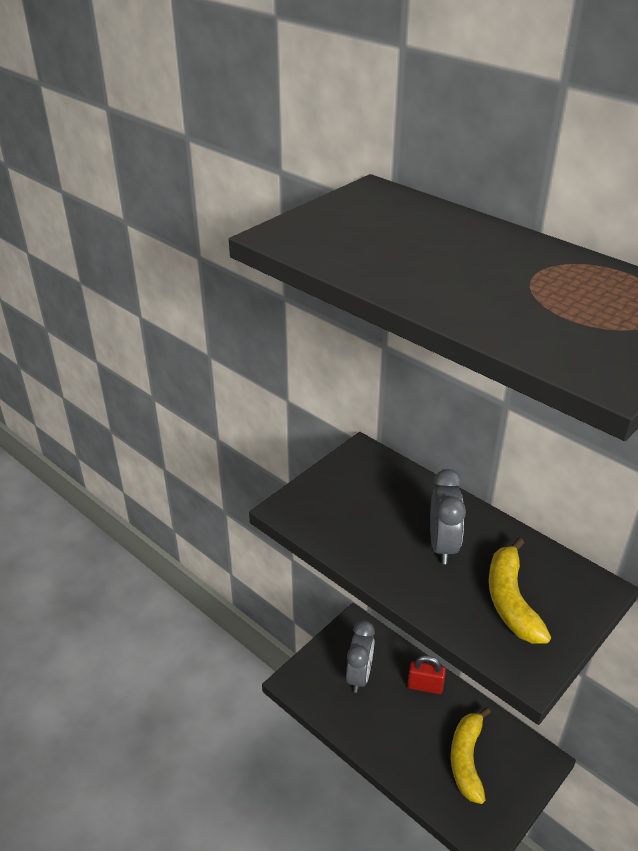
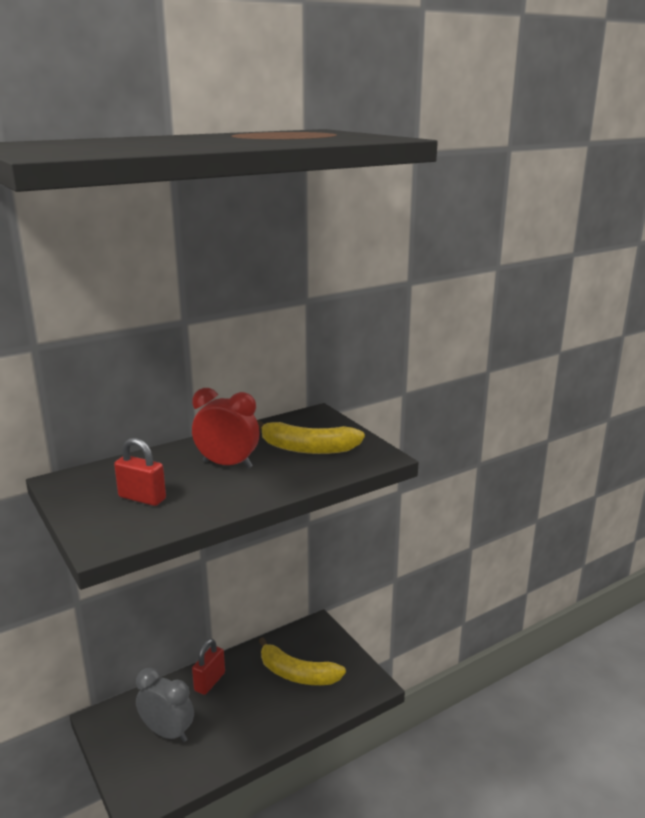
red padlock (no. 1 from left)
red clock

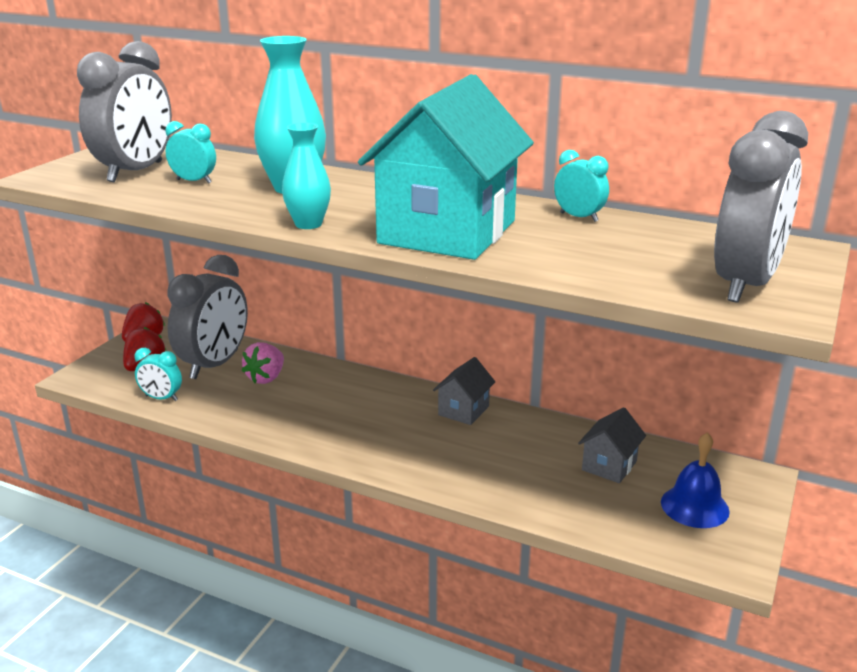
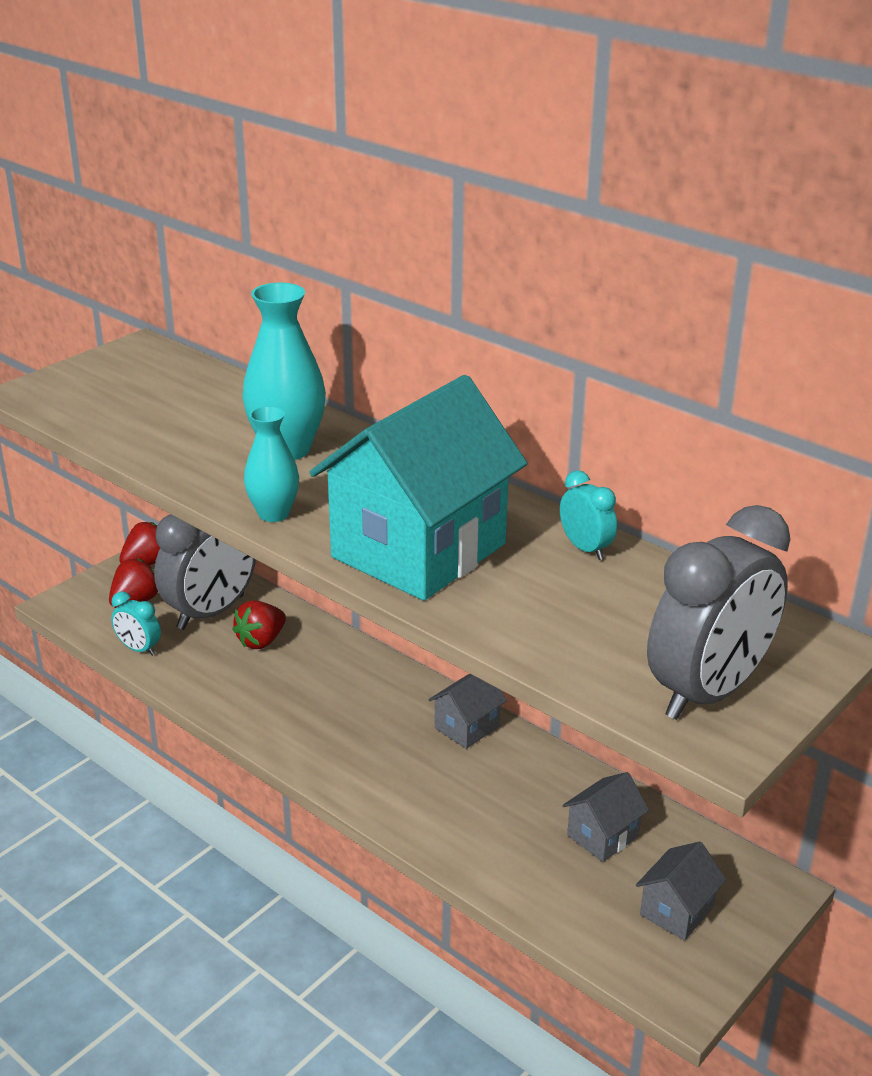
red strawberry (no. 3 from left)
grey house (no. 3 from left)
grey clock (no. 1 from left in the first image)
turquoise clock (no. 2 from left in the first image)

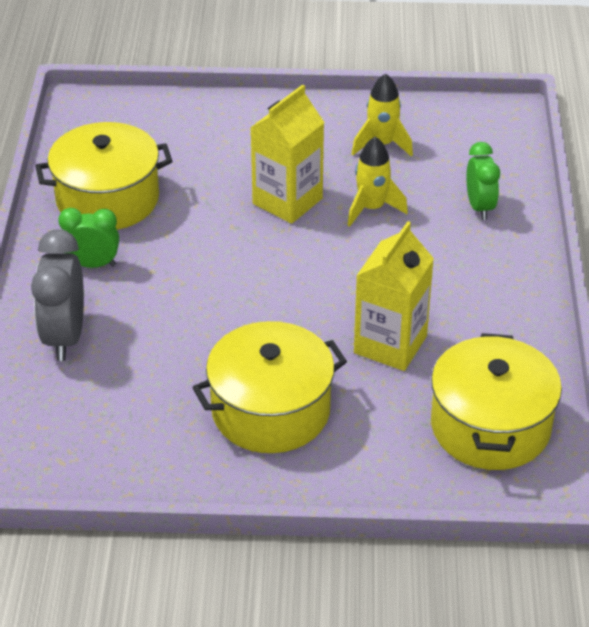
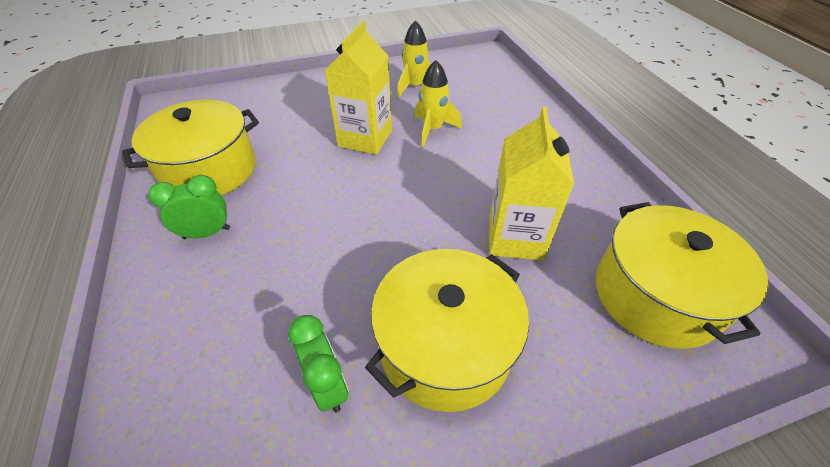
green clock (no. 2 from left)
grey clock

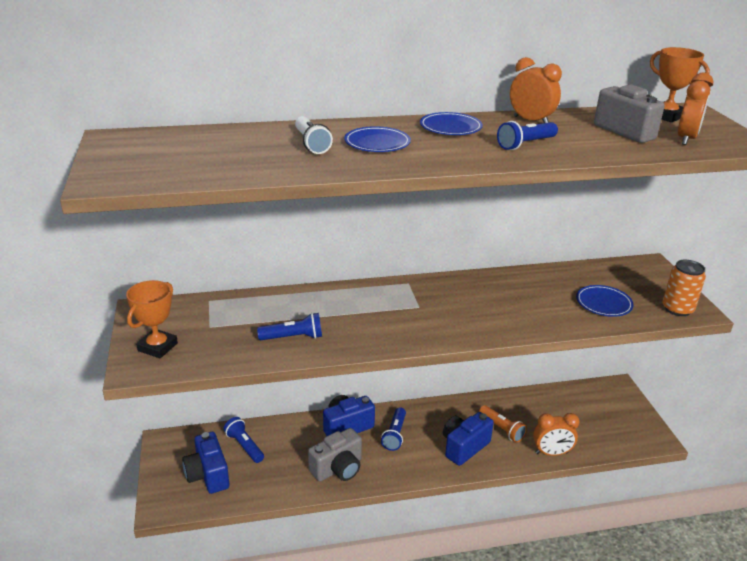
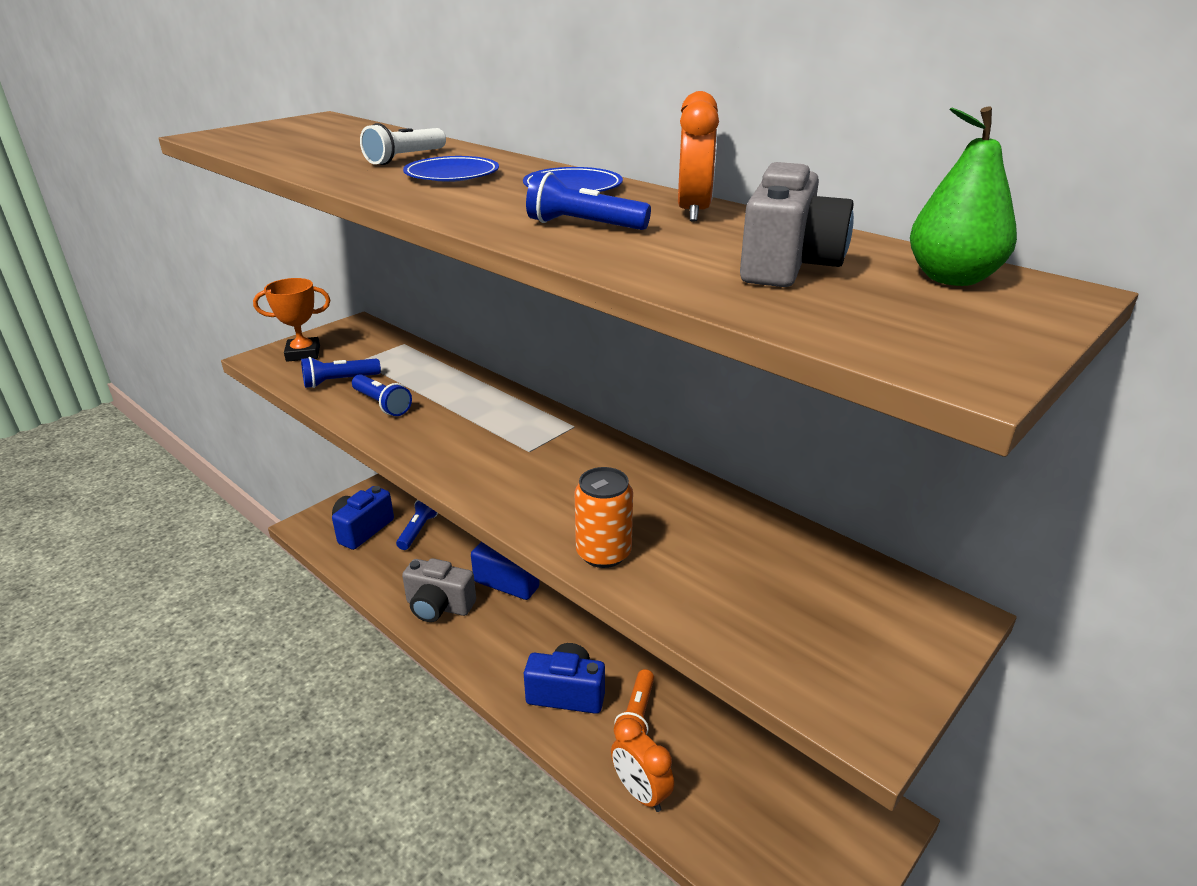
blue flashlight (no. 1 from left)
orange can
green pear
blue plate (no. 3 from left in the first image)
orange clock (no. 3 from left in the first image)

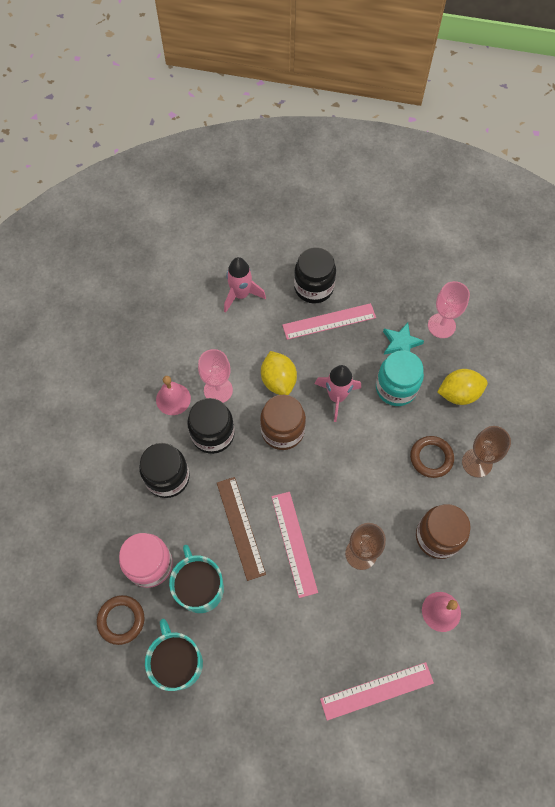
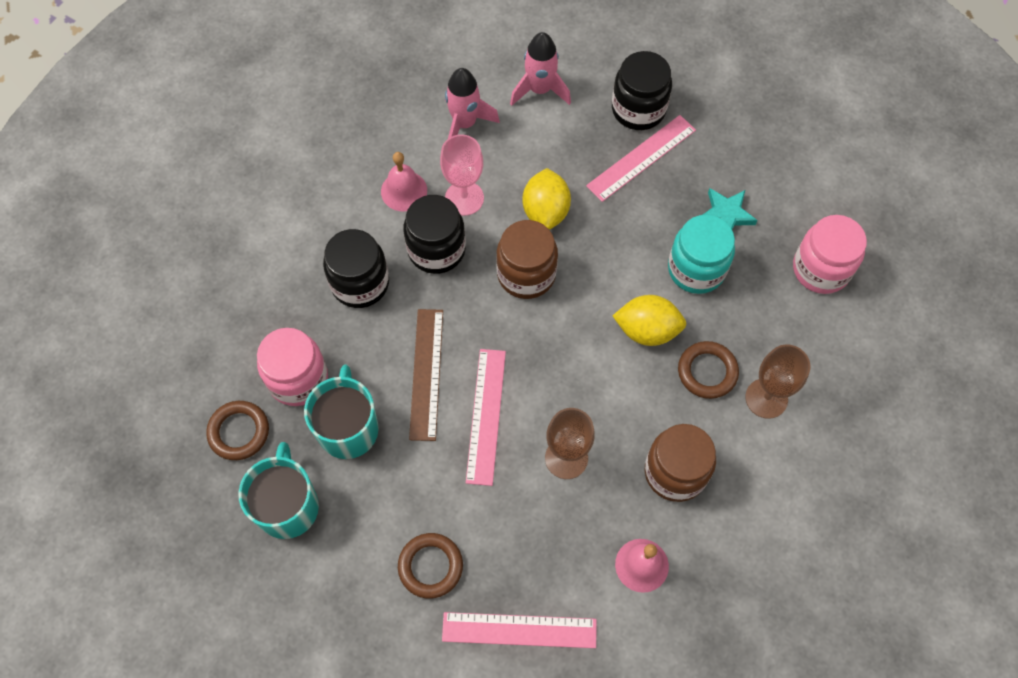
brown ring (no. 2 from left)
pink rocket (no. 1 from left)
pink ruler (no. 3 from left)
yellow lemon (no. 2 from left)
pink jar (no. 2 from left)
pink goblet (no. 2 from left in the first image)

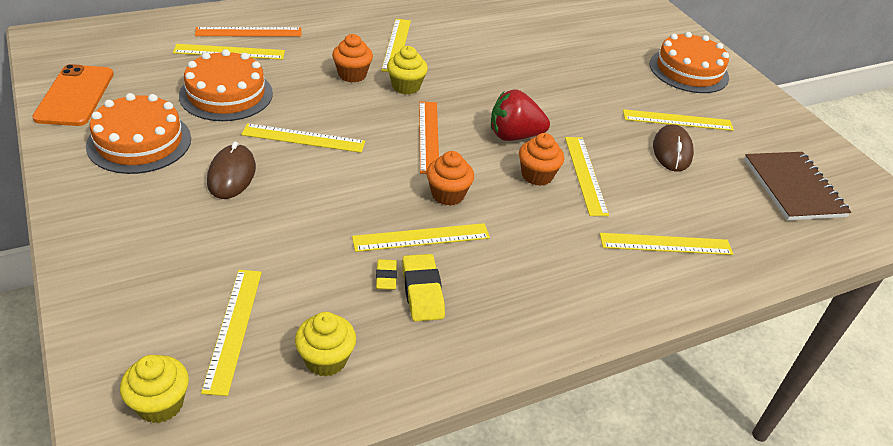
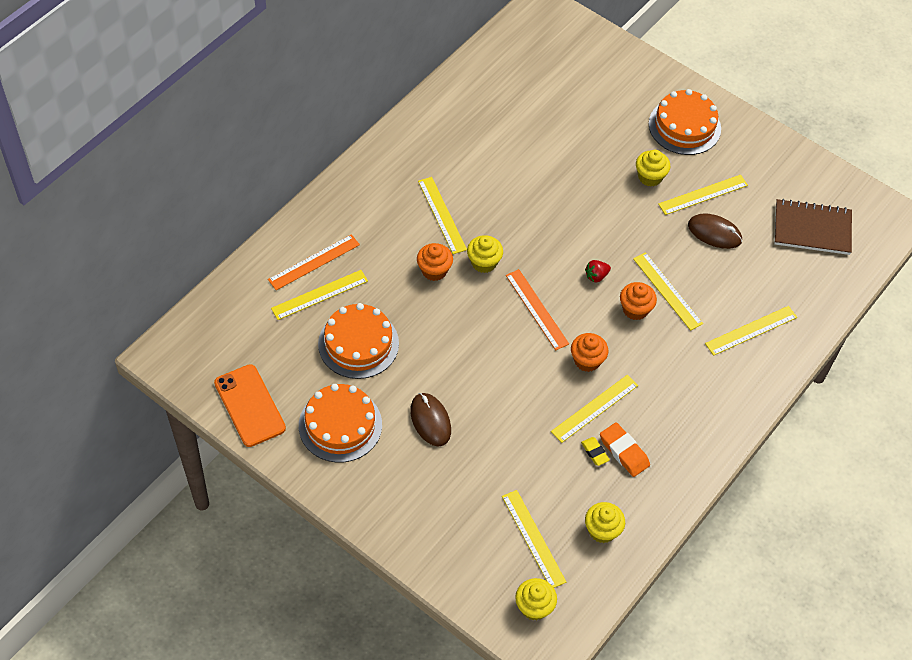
red strawberry
orange eraser
yellow cupcake (no. 4 from left)
brown mouse (no. 2 from left)
brown notebook
yellow ruler (no. 3 from left in the first image)

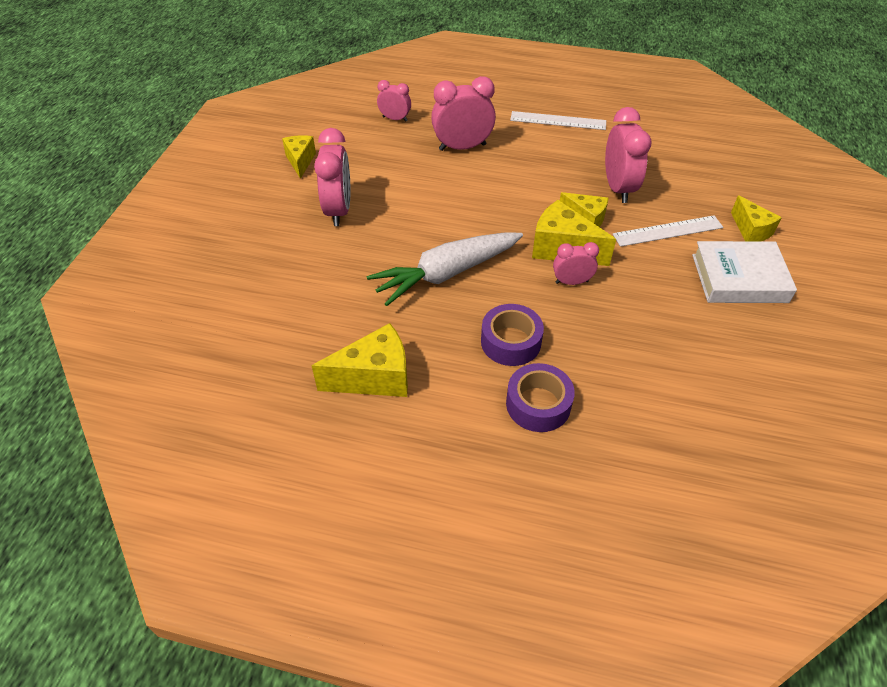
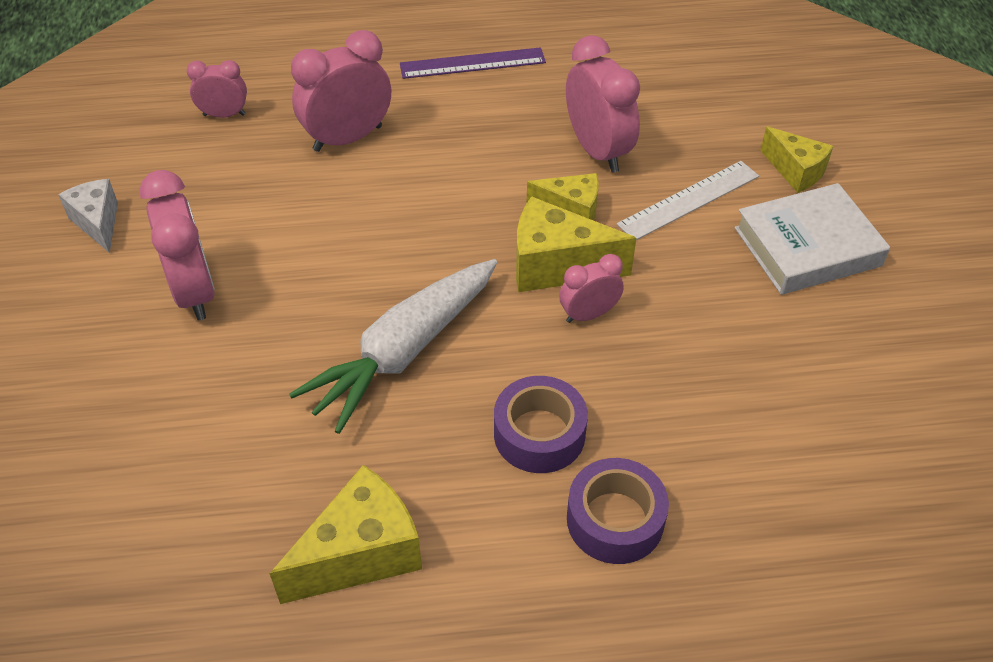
white cheese
purple ruler

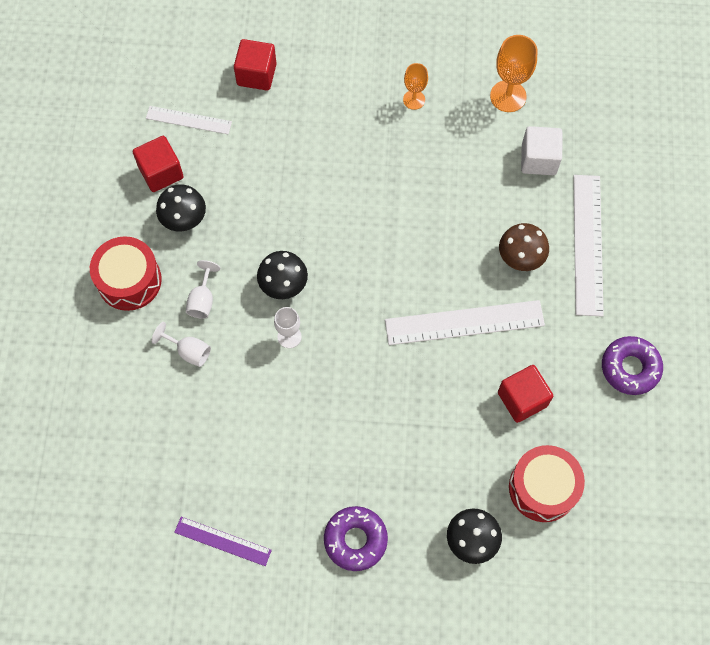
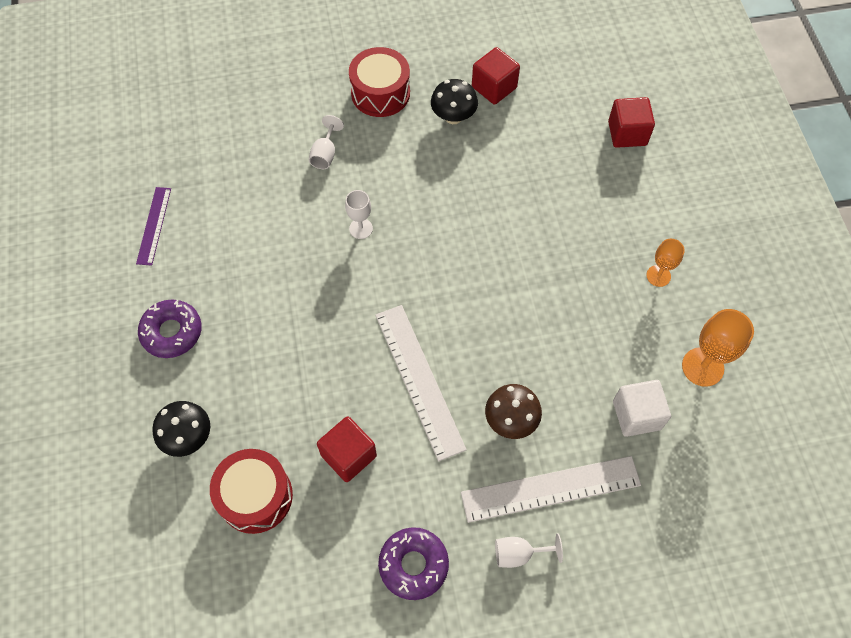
white goblet (no. 3 from left)
white ruler (no. 1 from left in the first image)
black mushroom (no. 2 from left in the first image)

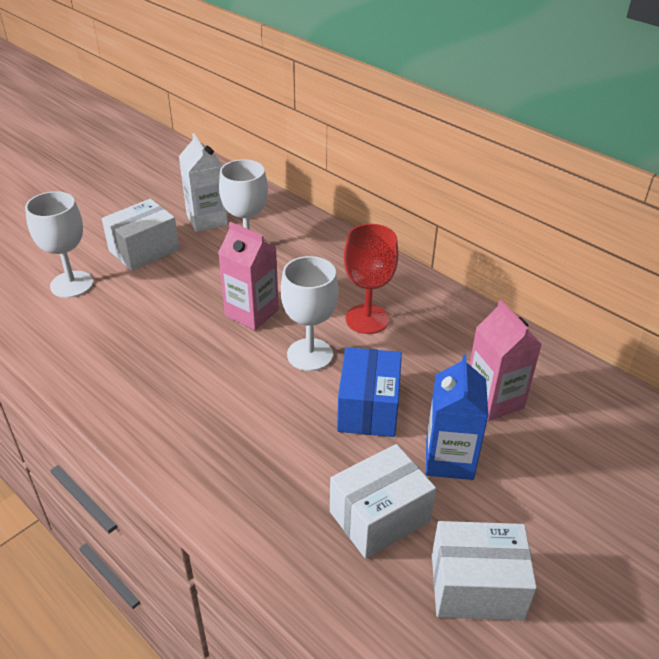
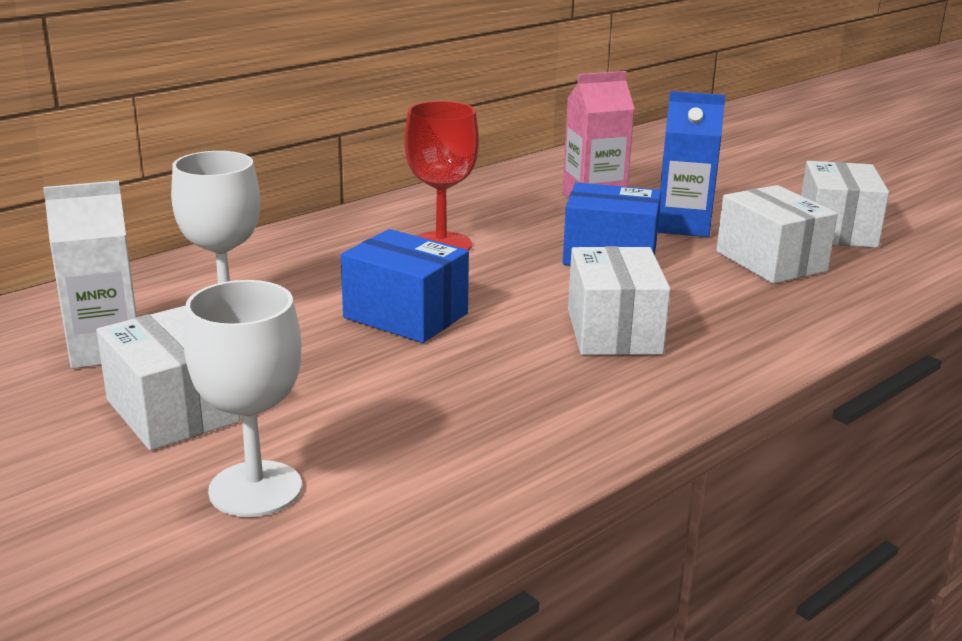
blue box (no. 1 from left)
white box (no. 2 from left)
white goblet (no. 3 from left in the first image)

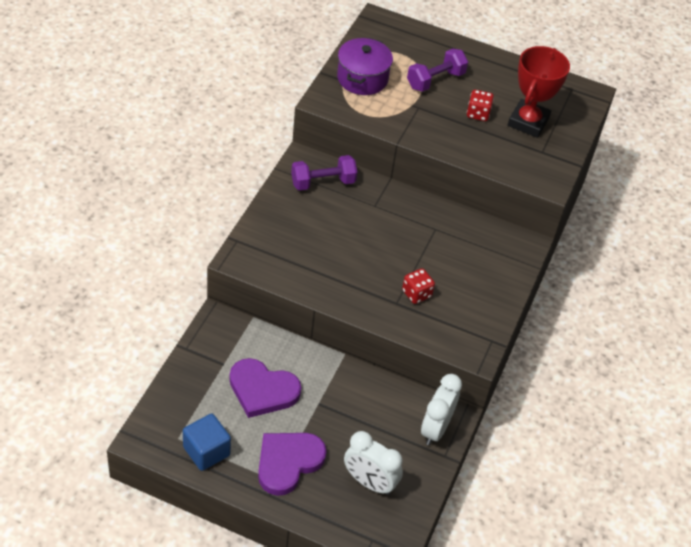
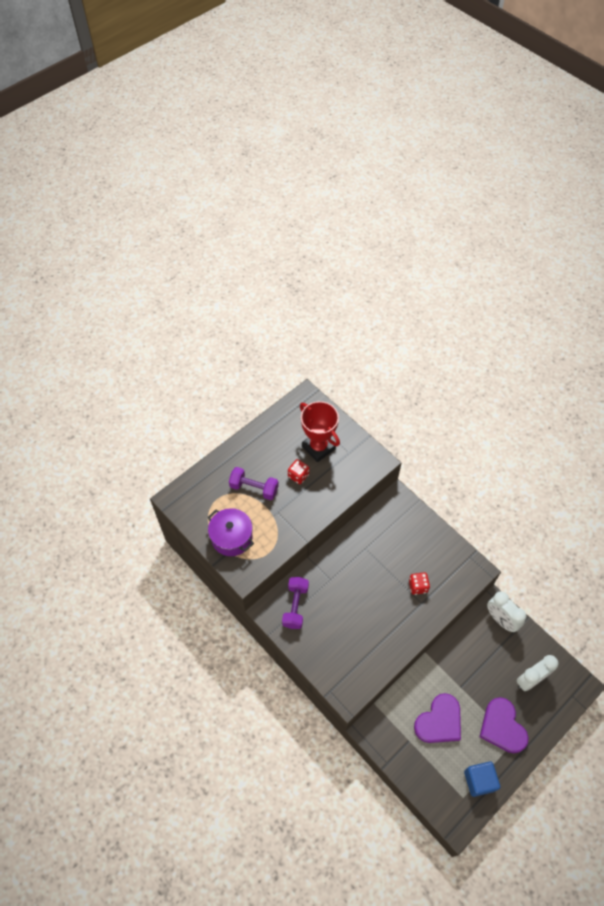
purple dumbbell (no. 1 from left)

